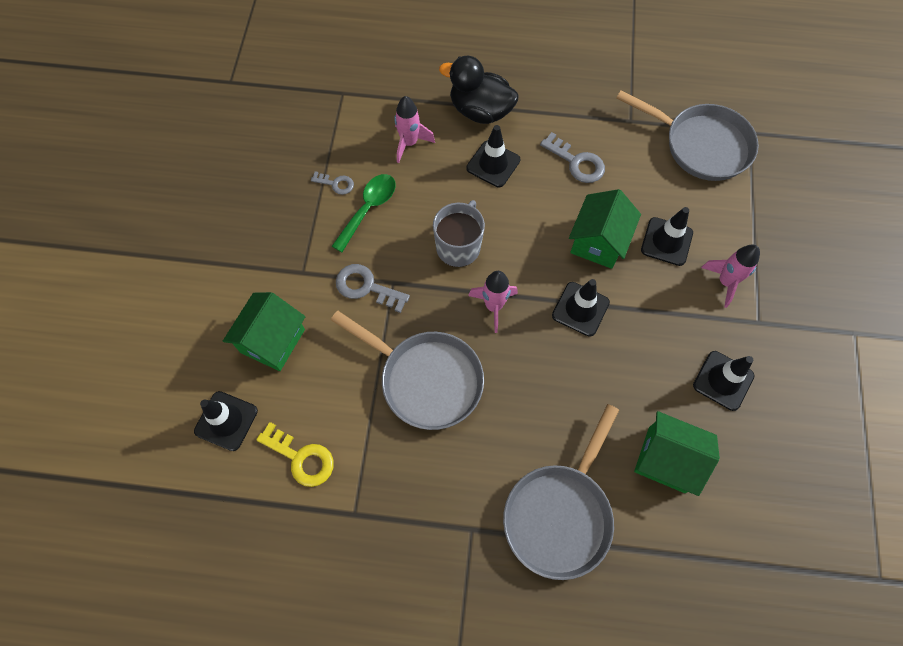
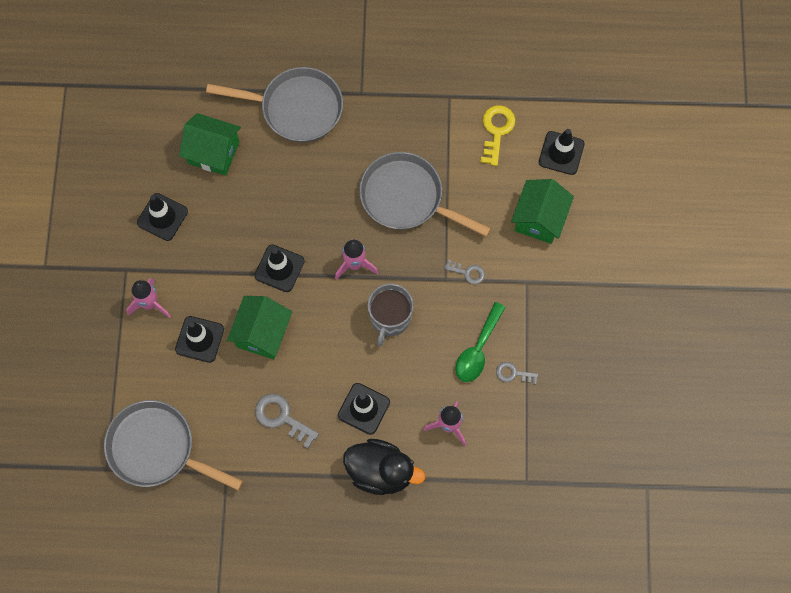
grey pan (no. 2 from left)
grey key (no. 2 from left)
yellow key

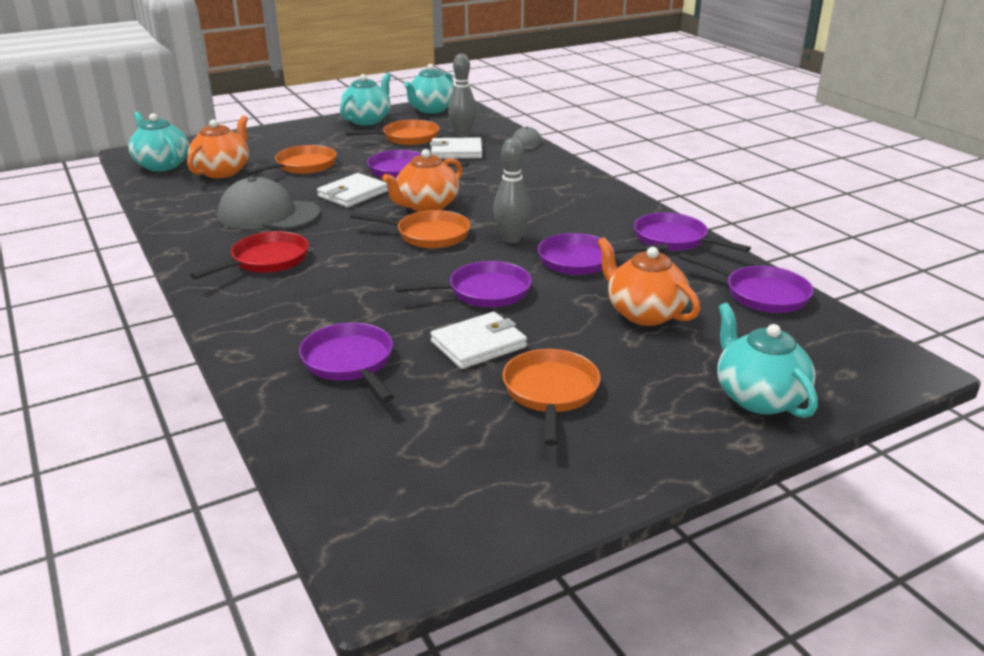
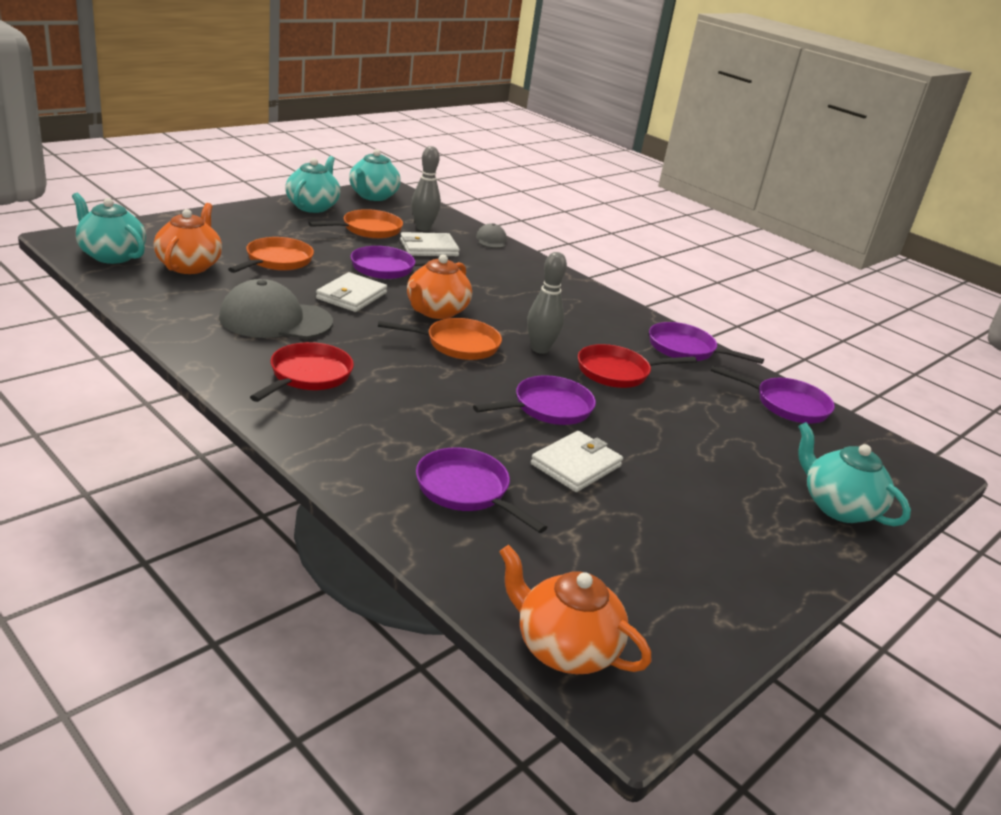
orange teapot (no. 3 from left)
red pan (no. 2 from left)
orange pan (no. 4 from left in the first image)

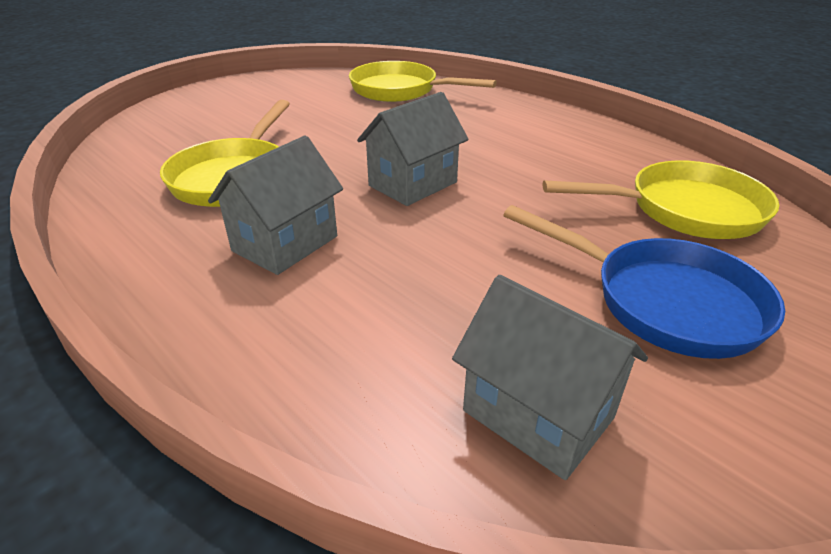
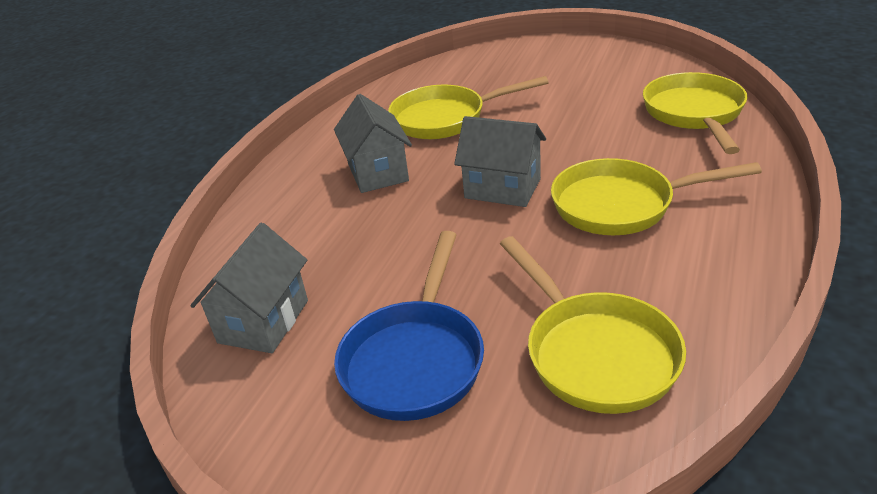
grey house (no. 2 from left)
yellow pan (no. 3 from left)

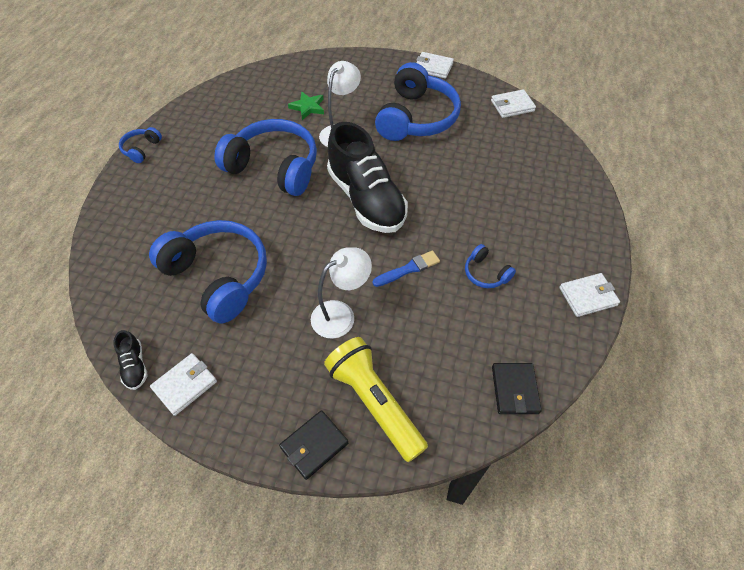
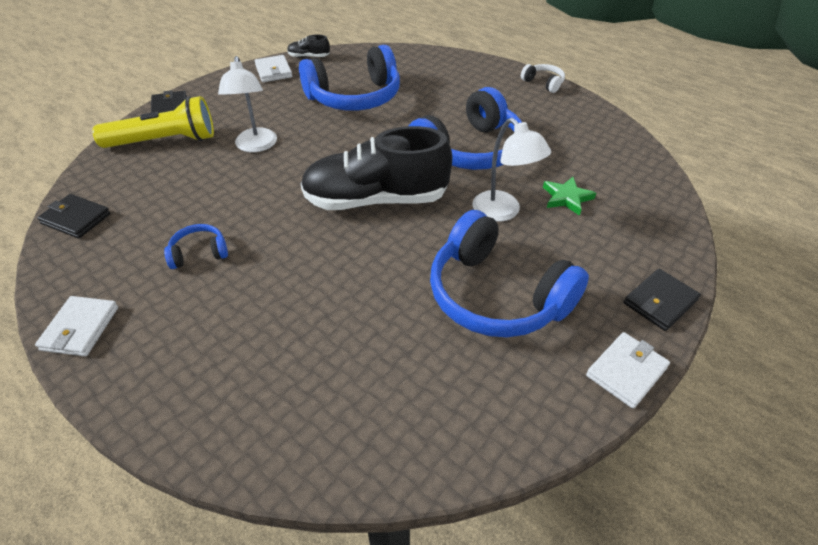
white headphones
black wallet (no. 3 from left)
blue brush
white wallet (no. 3 from left in the first image)

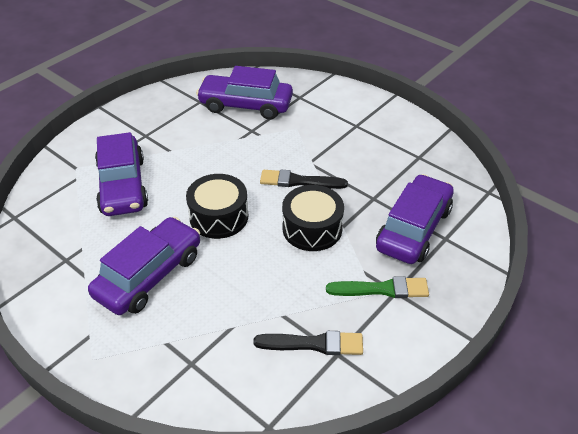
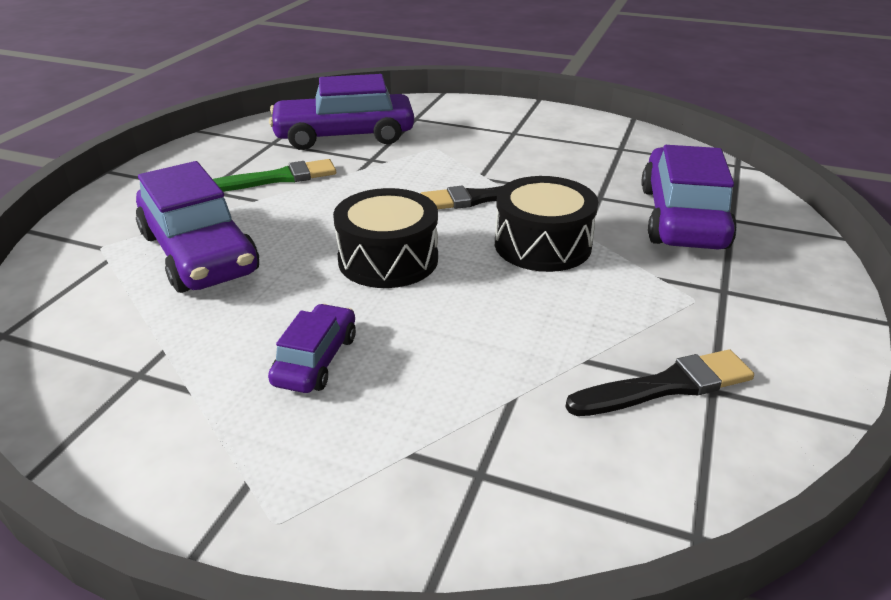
green brush
purple car (no. 2 from left)

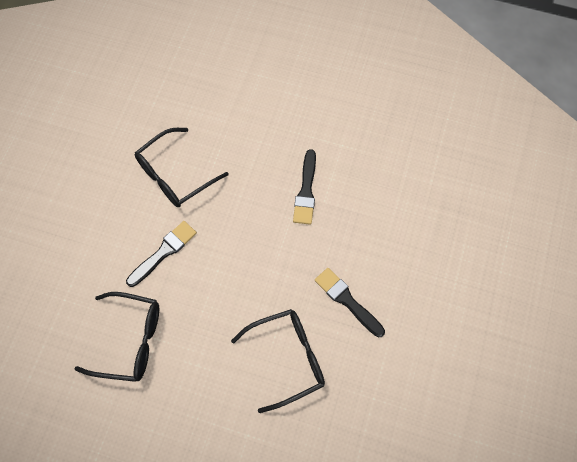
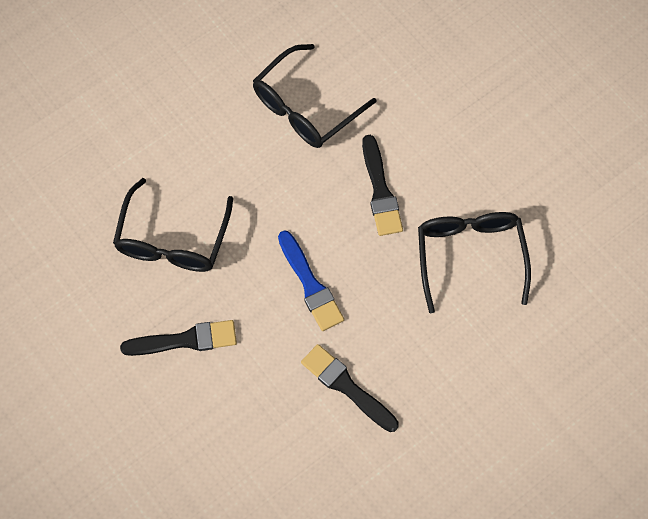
blue brush

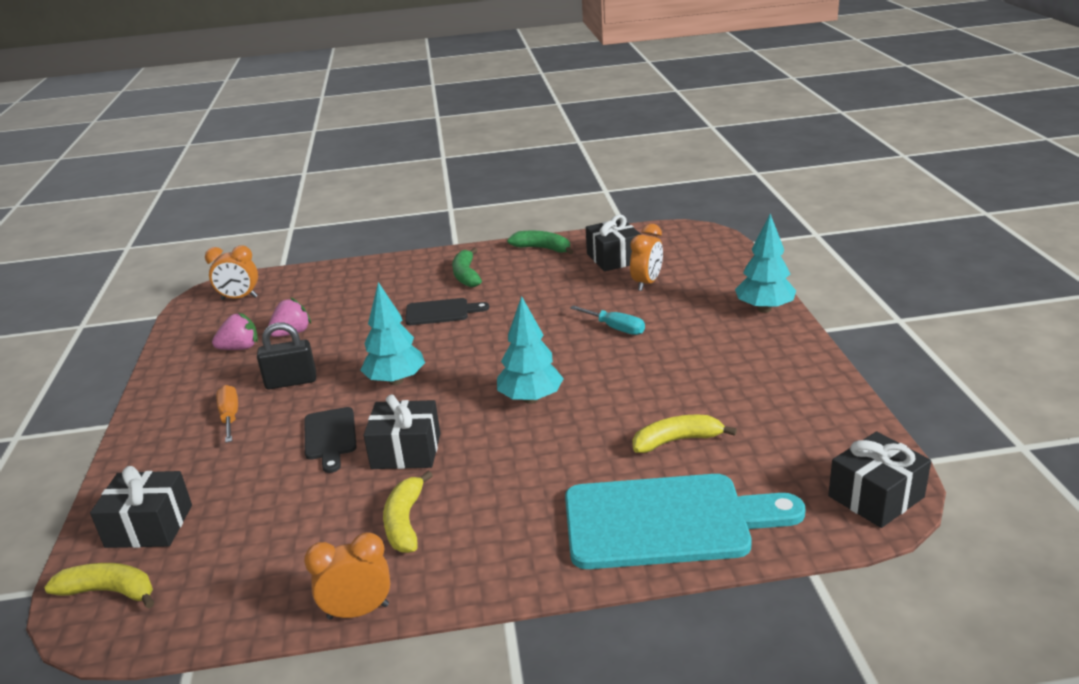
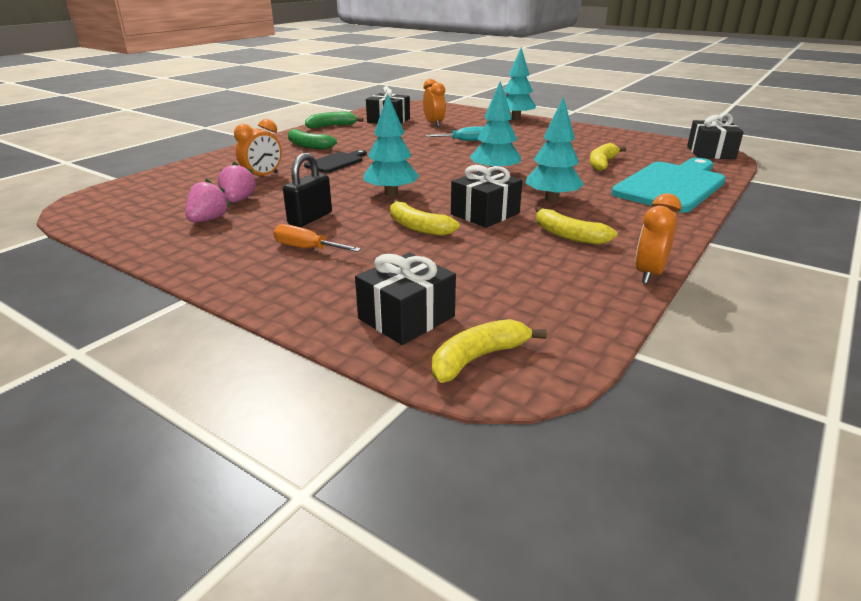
orange clock (no. 1 from left)
yellow banana (no. 1 from left)
turquoise tree (no. 4 from left)

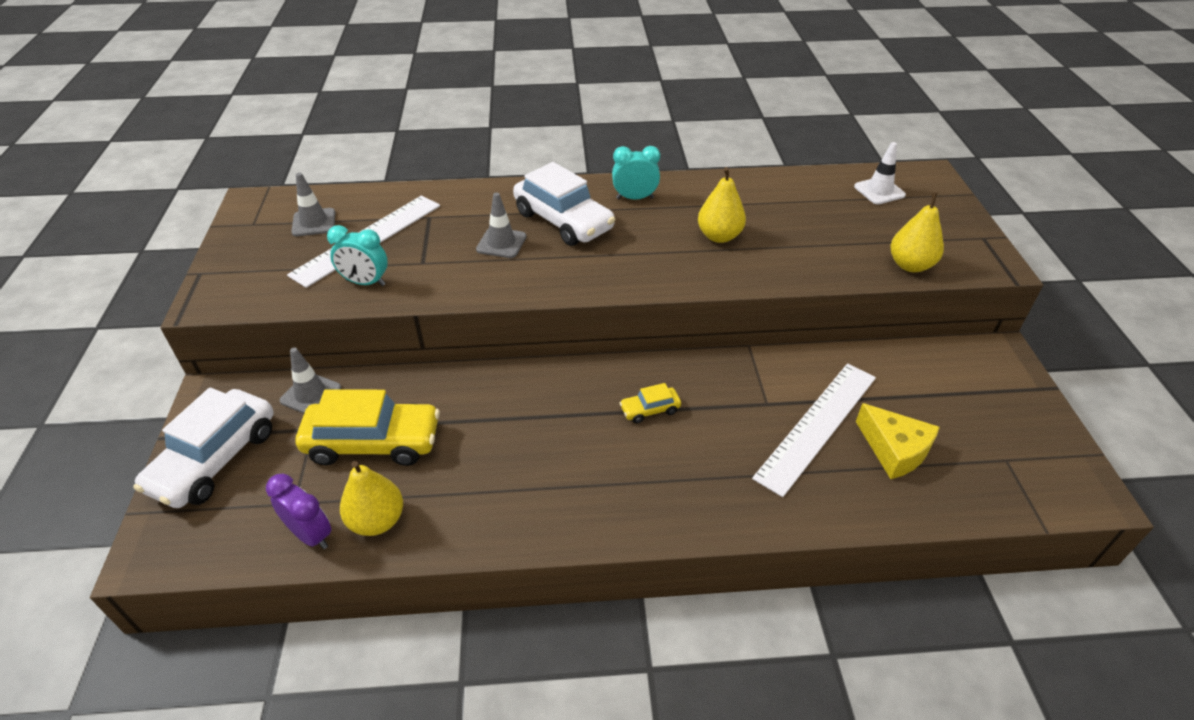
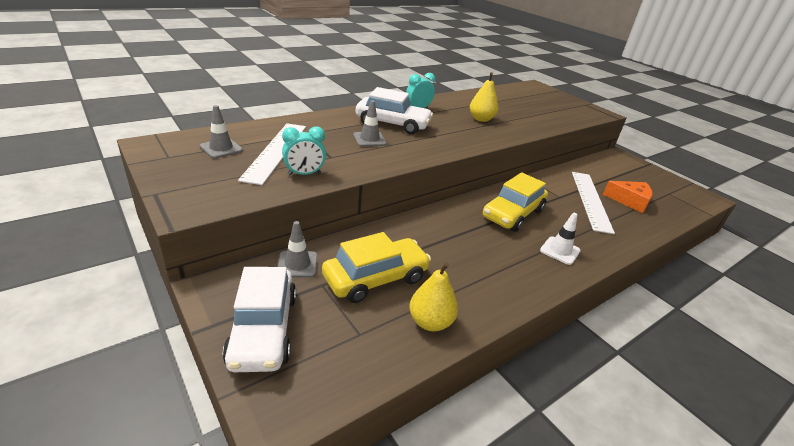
yellow car (no. 2 from left)
white traffic cone
orange cheese
purple clock
yellow pear (no. 3 from left in the first image)

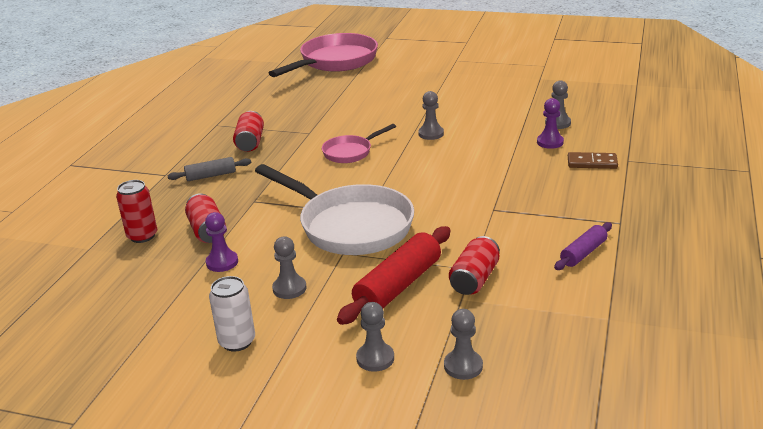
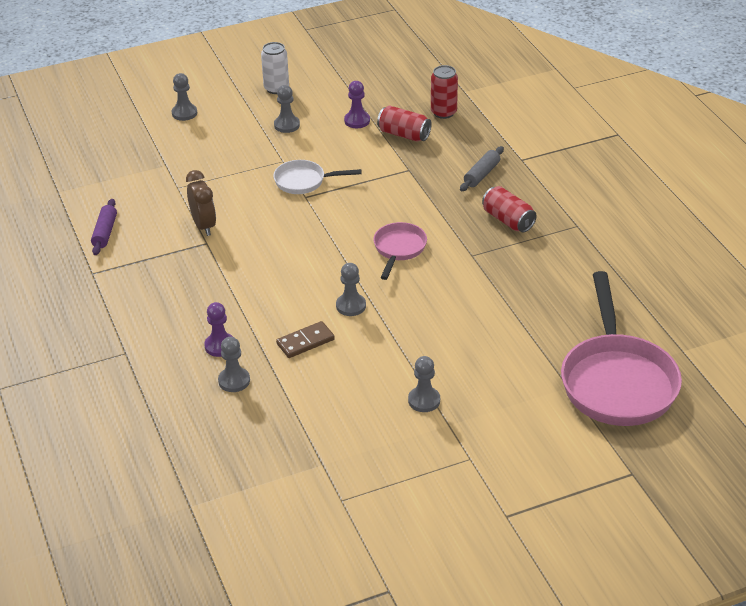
brown clock
white pan
brown domino
grey pawn (no. 5 from left)
red rolling pin
red can (no. 4 from left in the first image)

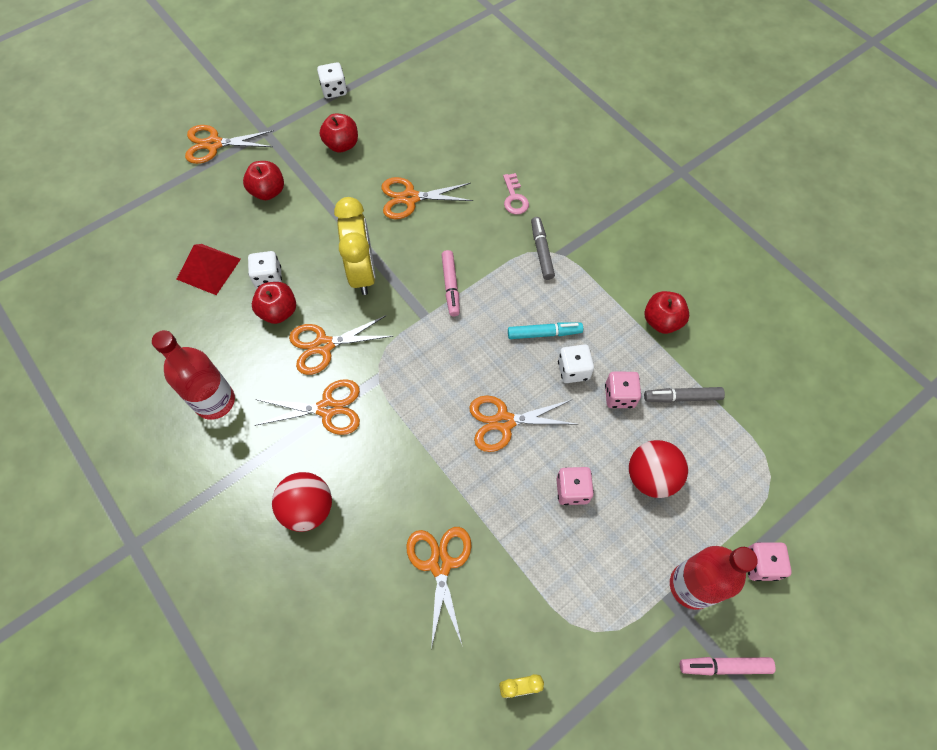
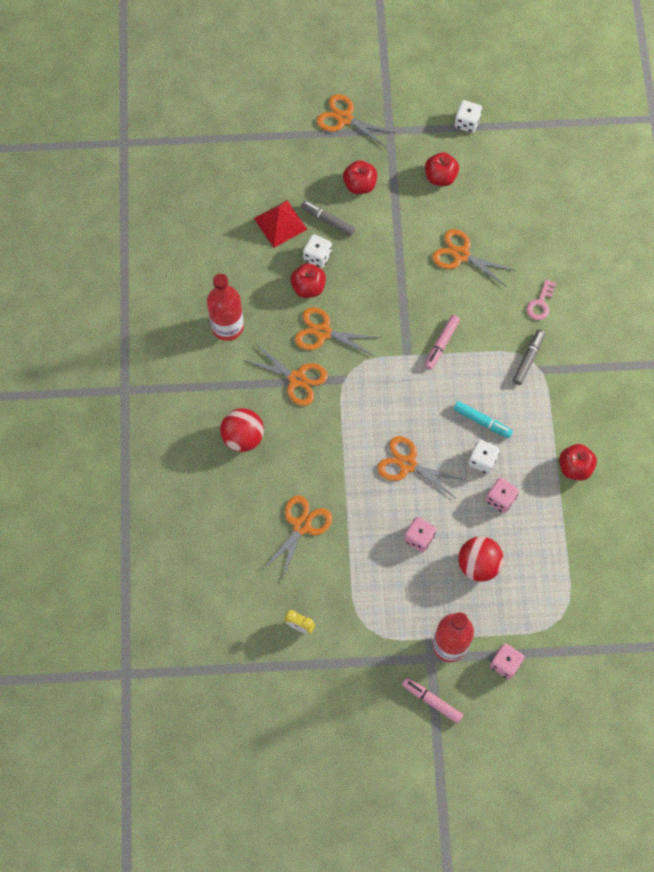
grey marker (no. 1 from left)
yellow clock (no. 1 from left in the first image)

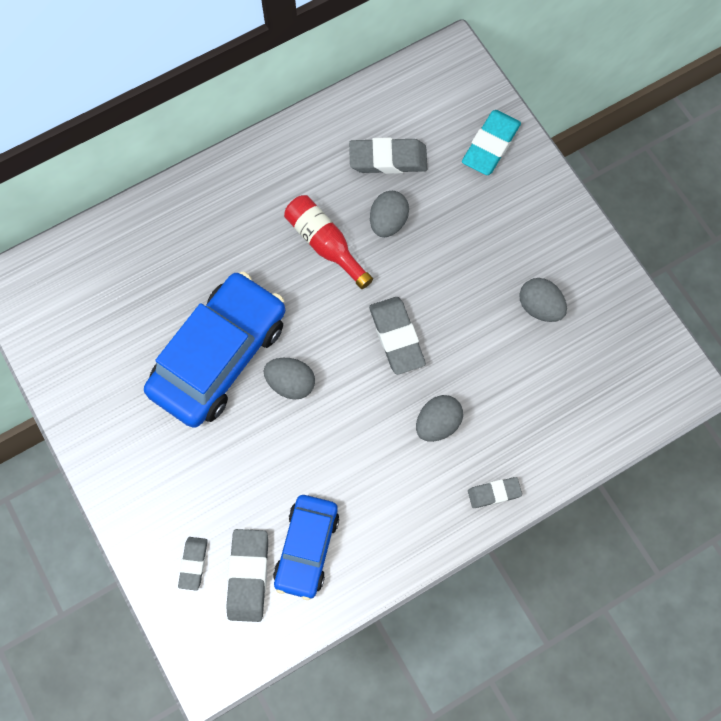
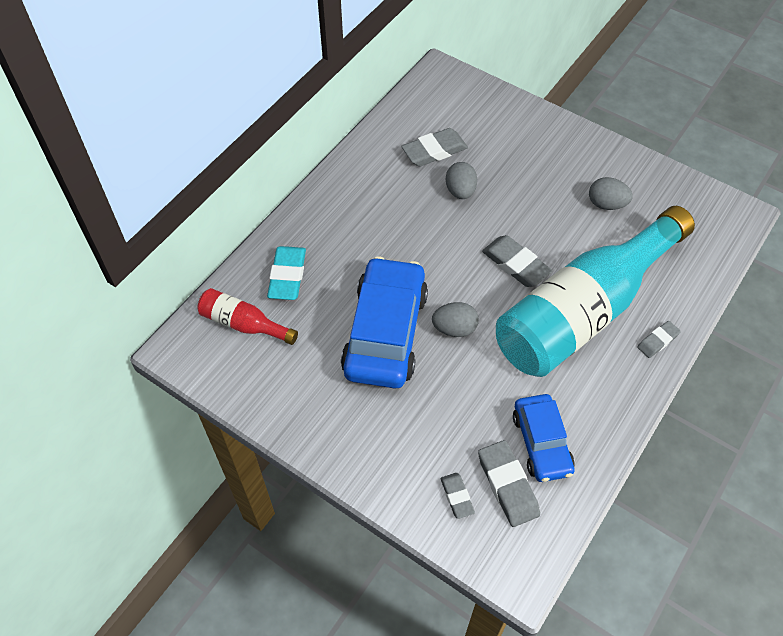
red bottle
turquoise eraser
turquoise bottle

